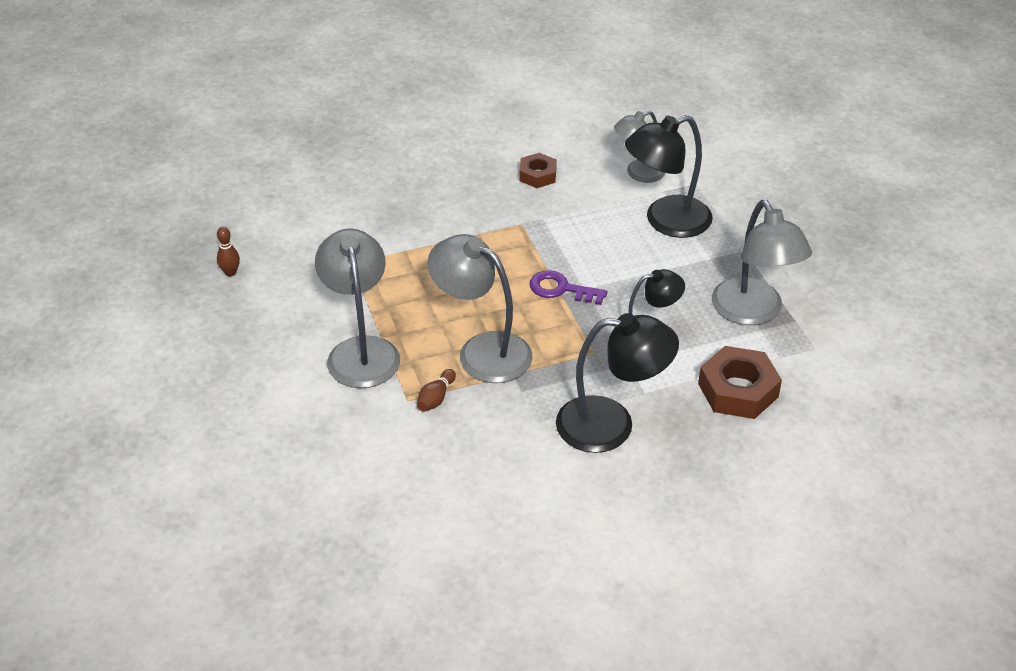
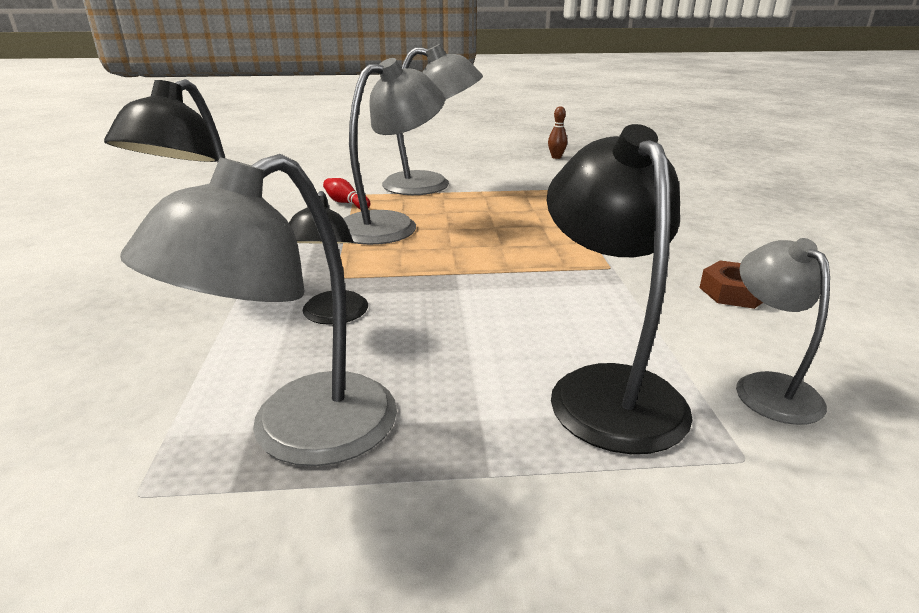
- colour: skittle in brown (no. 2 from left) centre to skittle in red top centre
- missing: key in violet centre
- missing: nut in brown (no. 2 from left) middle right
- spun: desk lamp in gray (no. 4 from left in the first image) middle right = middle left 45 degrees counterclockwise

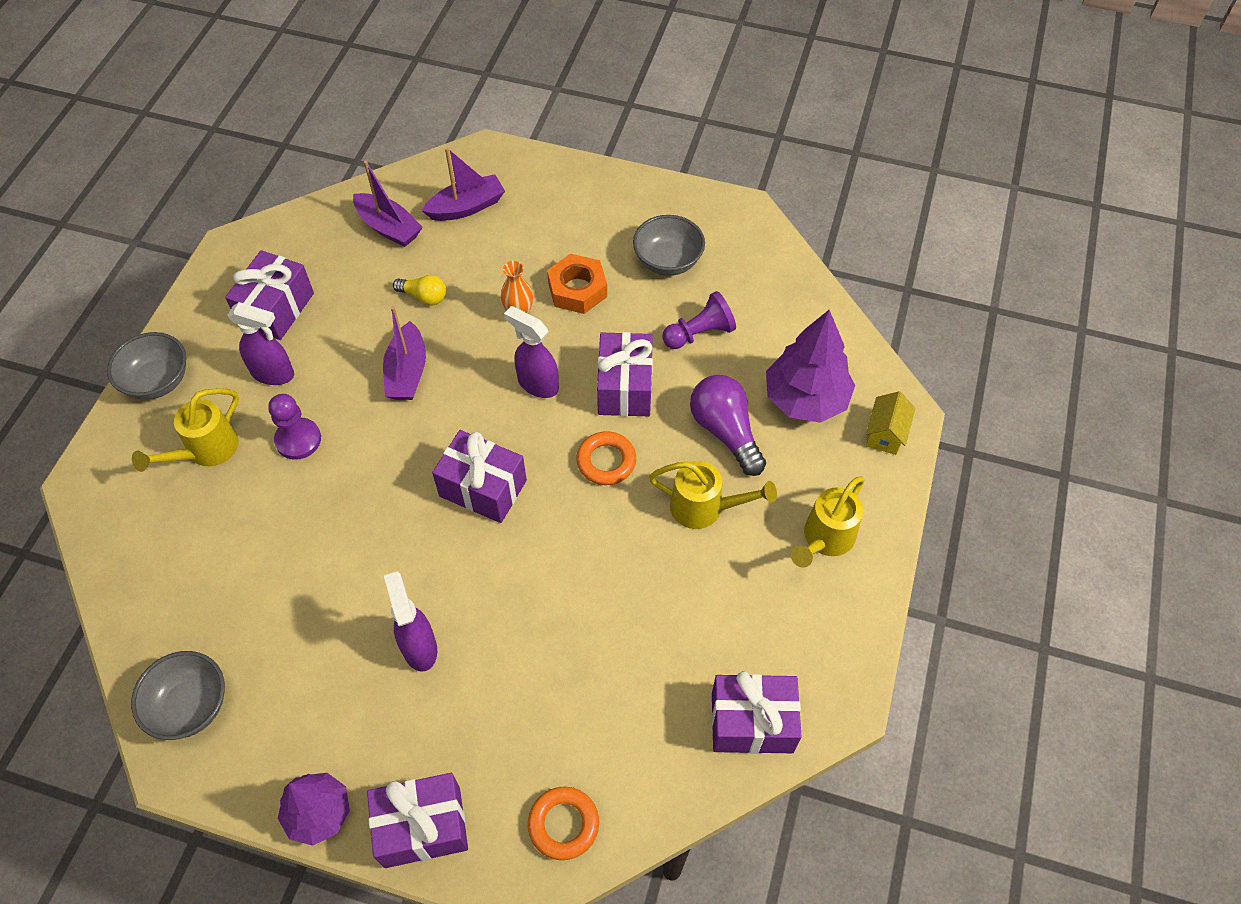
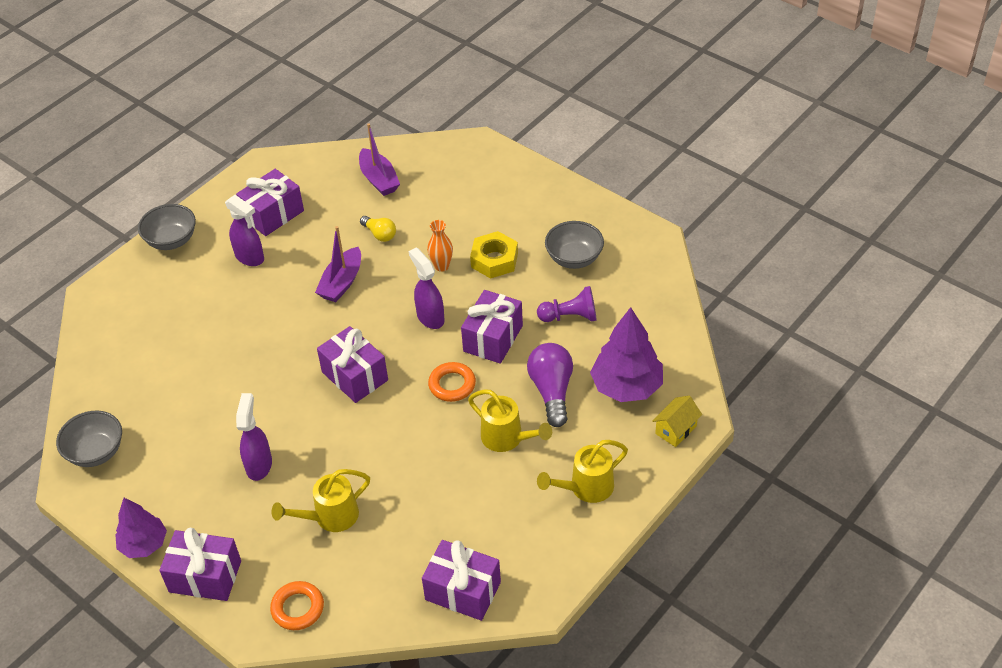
- relocated: watering can in yellow (no. 1 from left) middle left to bottom left
- missing: pawn in violet (no. 1 from left) middle left
- missing: boat in violet (no. 3 from left) top centre
- colour: nut in orange-coloured top centre to nut in yellow centre

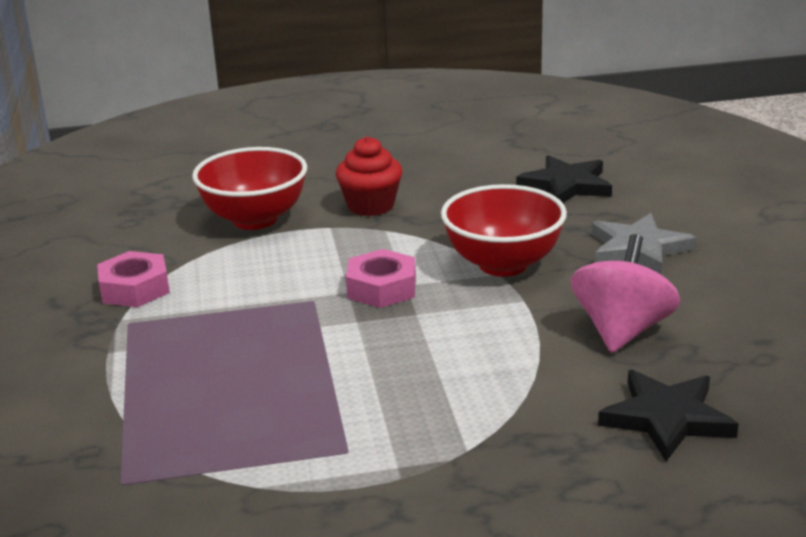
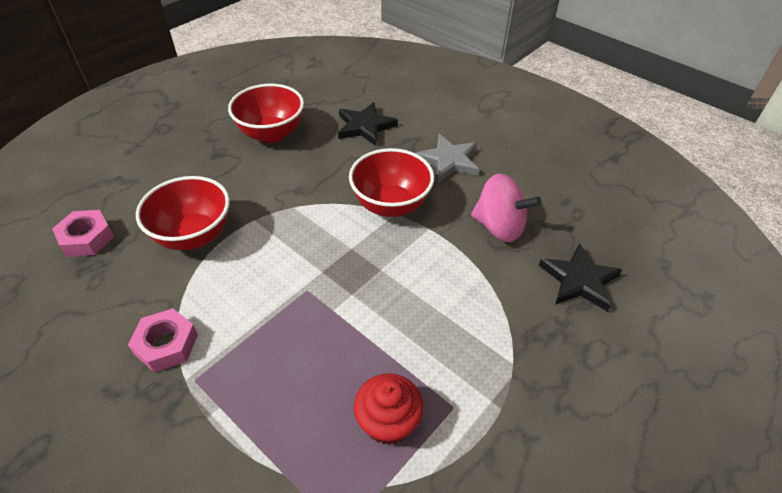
- relocated: fairy cake in red top centre to bottom centre
- relocated: nut in rose-pink (no. 2 from left in the first image) centre to nut in rose-pink (no. 1 from left) middle left
- spun: spinning top in rose-pink middle right = centre 135 degrees clockwise
- appeared: bowl in red (no. 2 from left) top centre

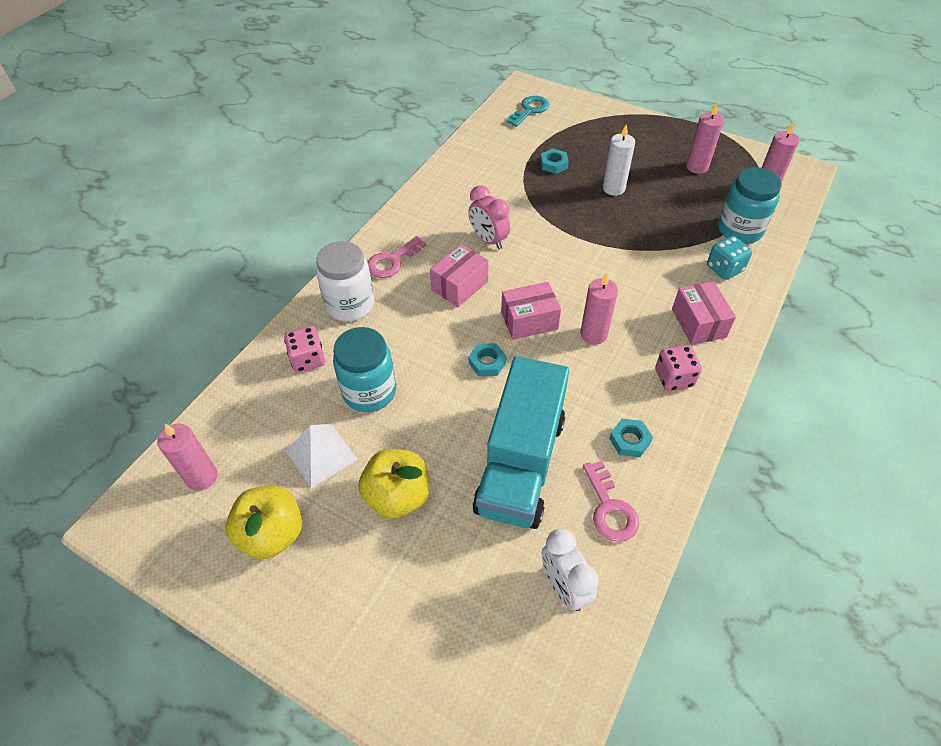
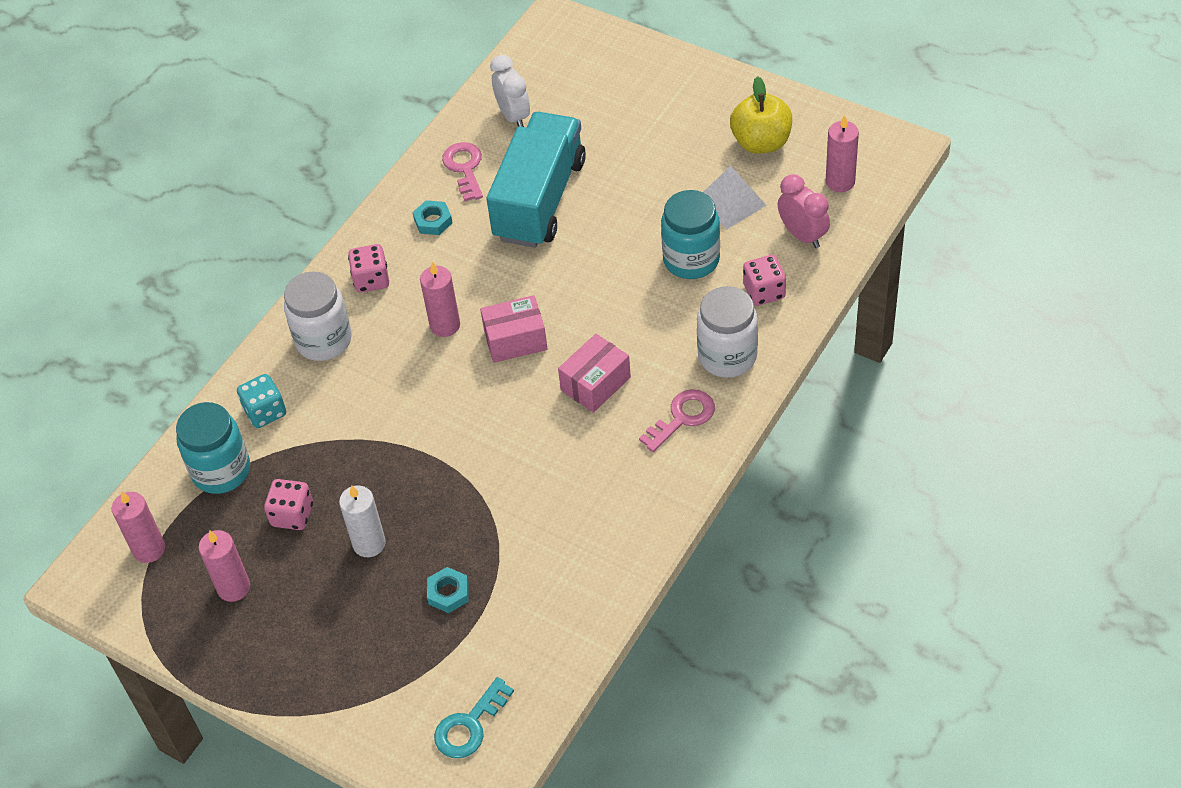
- missing: toy apple in yellow (no. 2 from left) centre
- relocated: bedside clock in rose-pink top centre to top right
- missing: nut in aqua (no. 1 from left) centre
- exchanged: box in rose-pink (no. 3 from left) middle right to jar in pure white (no. 1 from left) middle left
- appeared: dice in rose-pink (no. 1 from left) middle left

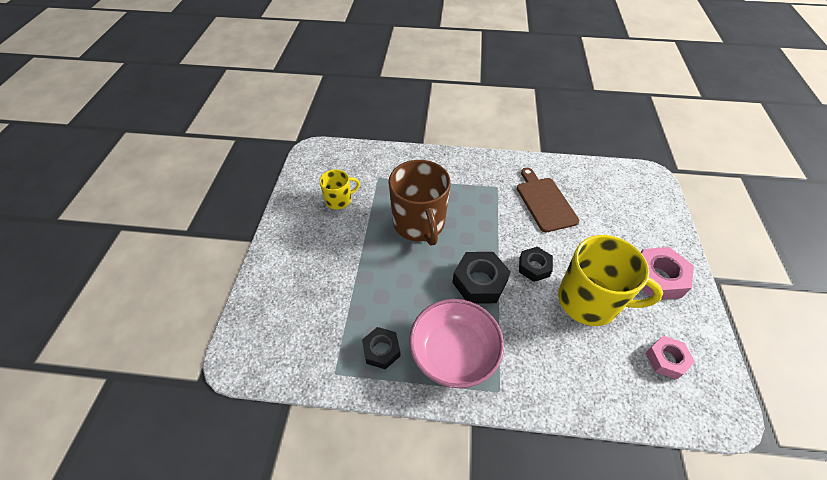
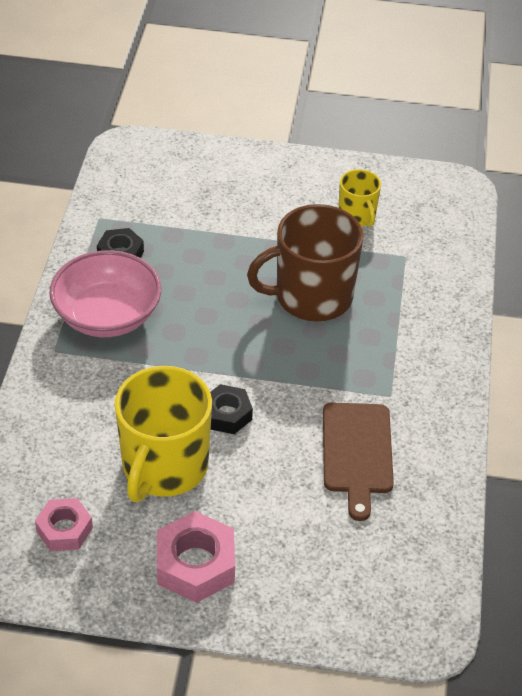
- missing: nut in ebony (no. 2 from left) centre
- spun: cutting board in brown centre = middle right 105 degrees clockwise

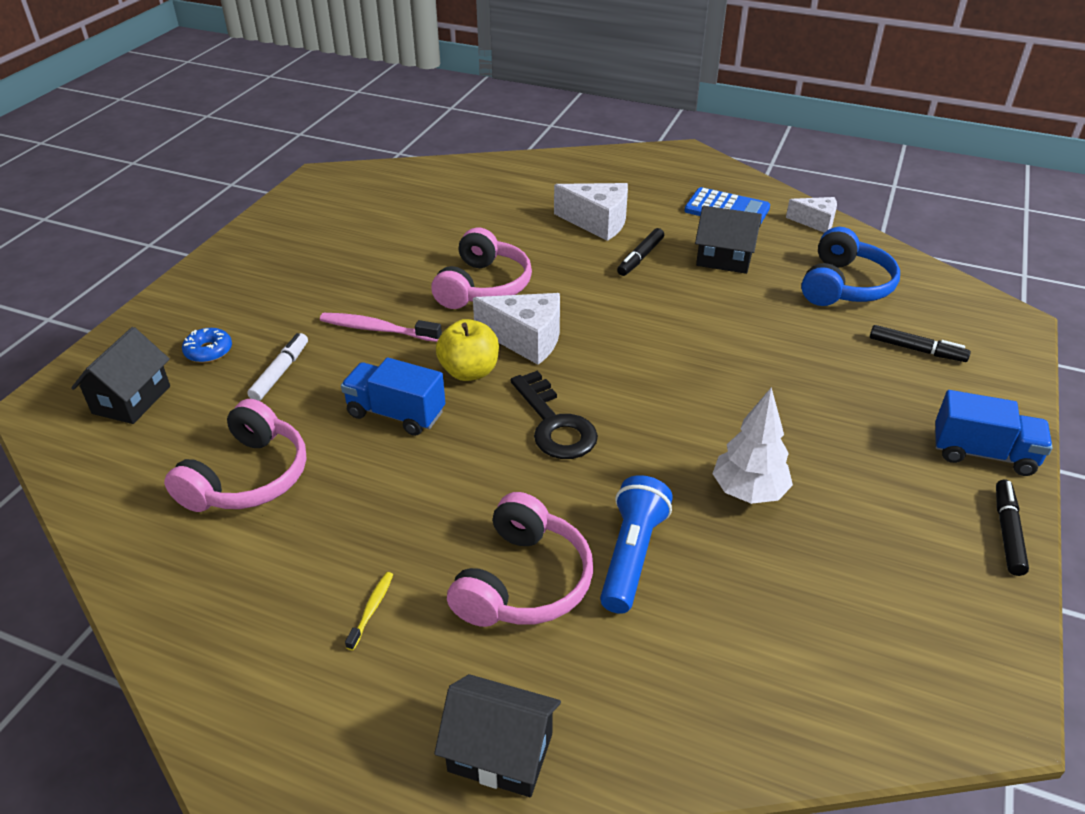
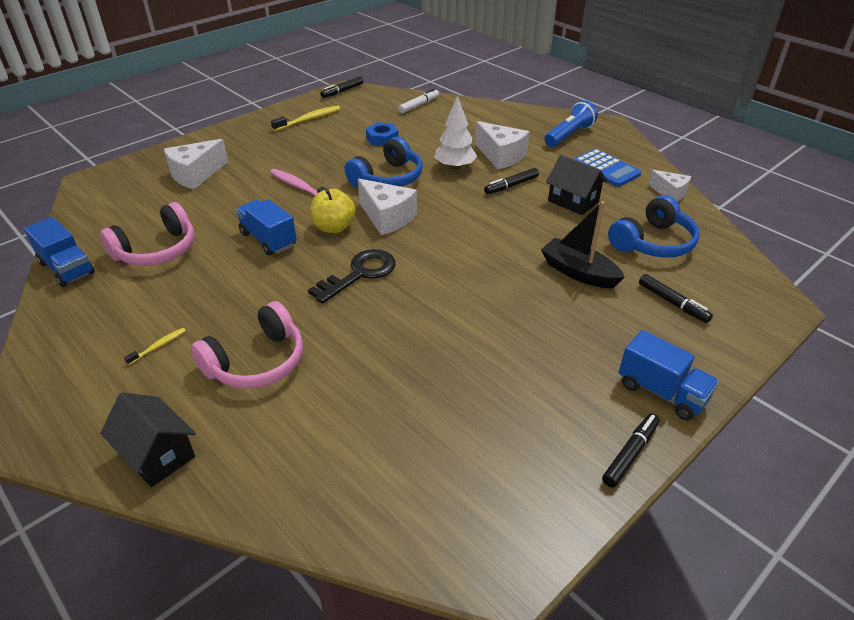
- missing: house in ebony (no. 1 from left) middle left
- exchanged: donut in blue middle left to cheese in pure white (no. 1 from left) top left
- relocated: marker in pure white middle left to top centre
- colour: headphones in rose-pink (no. 2 from left) top centre to headphones in blue (no. 1 from left) top centre
- spun: key in ebony centre = centre 135 degrees counterclockwise
- relocated: torch in blue bottom centre to top right
- relocated: fir tree in pure white middle right to top centre
- appeared: toy truck in blue (no. 1 from left) middle left
- appeared: dental brush in yellow (no. 2 from left) top centre
- appeared: marker in ebony (no. 1 from left) top centre
- appeared: nut in blue top centre
- appeared: boat in ebony middle right

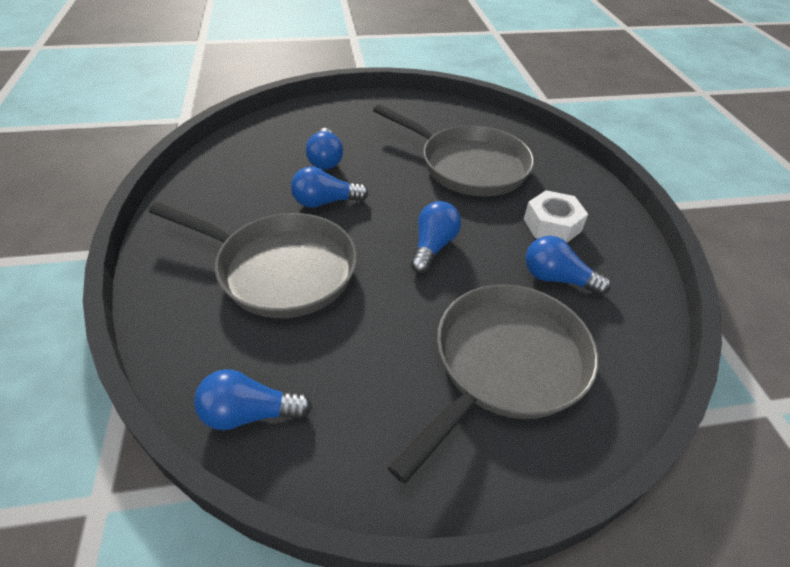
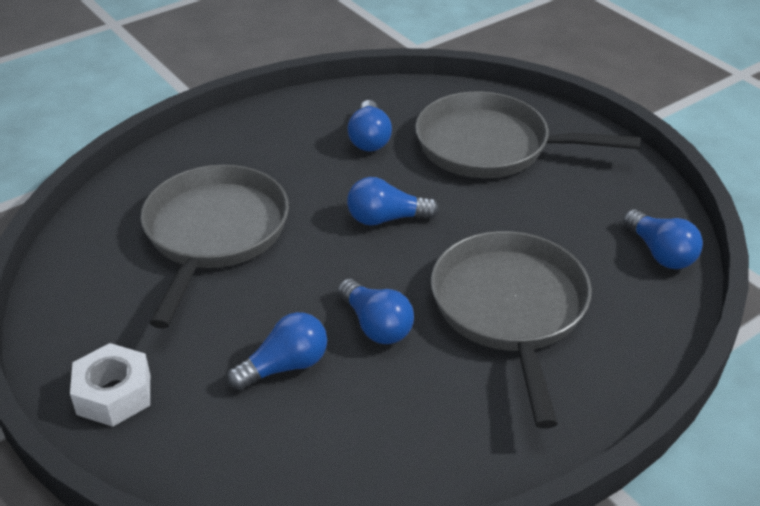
- relocated: nut in pure white middle right to bottom left

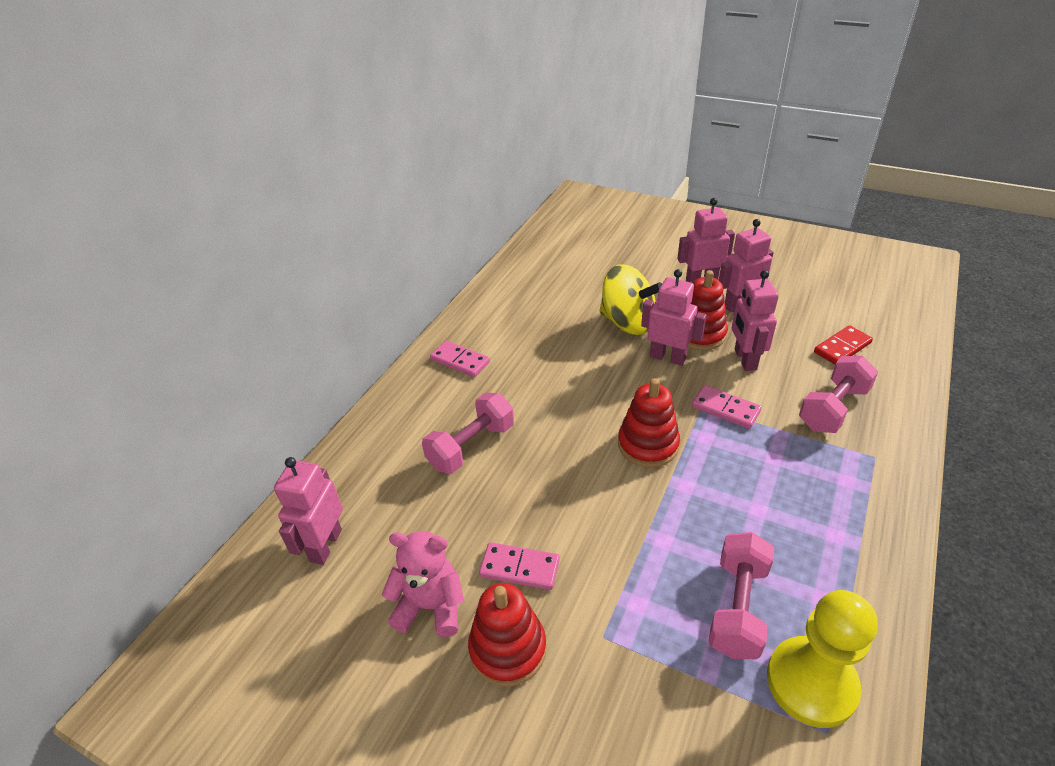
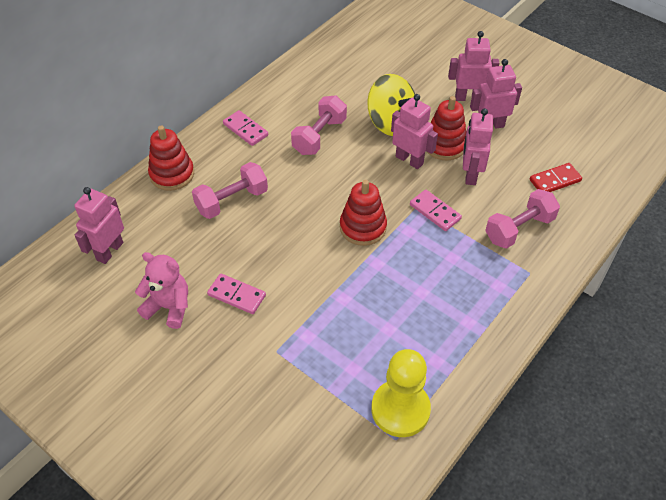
- relocated: ring stacker in red (no. 1 from left) bottom centre to top left
- relocated: dumbbell in rose-pink (no. 2 from left) bottom right to top centre

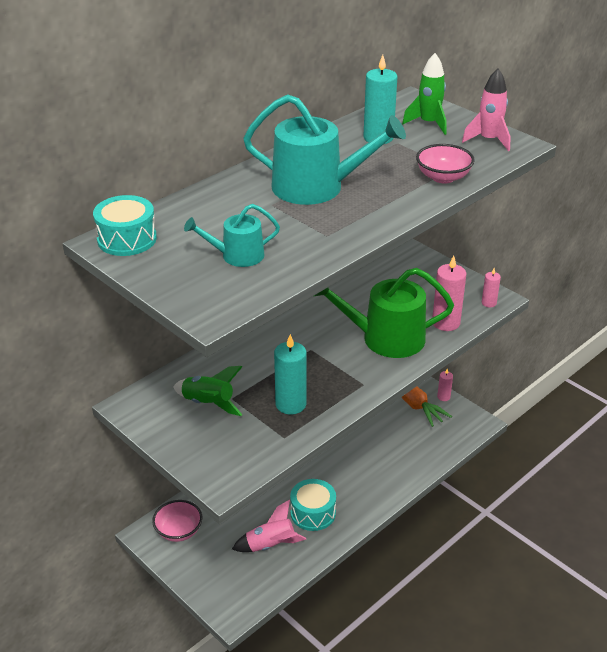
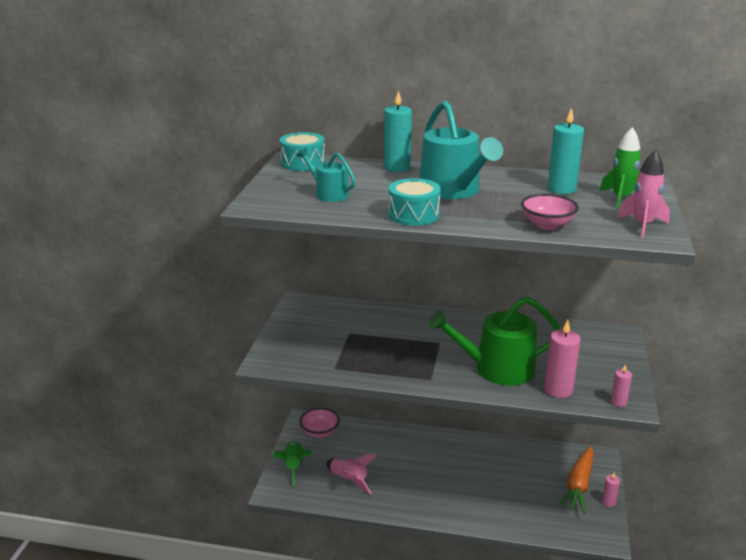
- relocated: rocket in emerald (no. 1 from left) centre to bottom centre
- relocated: pillar candle in aqua (no. 1 from left) centre to top centre
- relocated: toy drum in aqua (no. 2 from left) bottom centre to centre
- spun: watering can in emerald centre = centre 60 degrees counterclockwise

